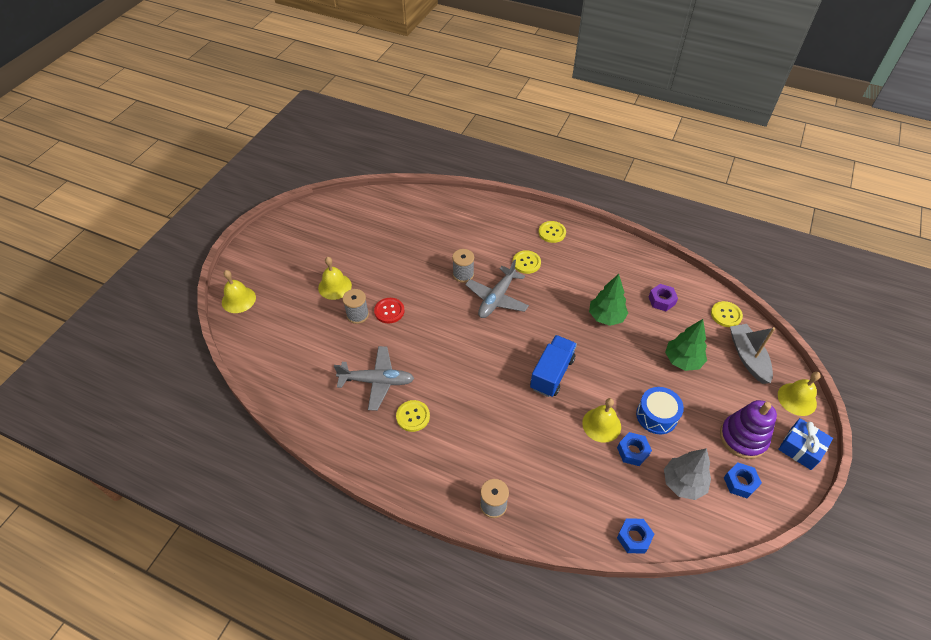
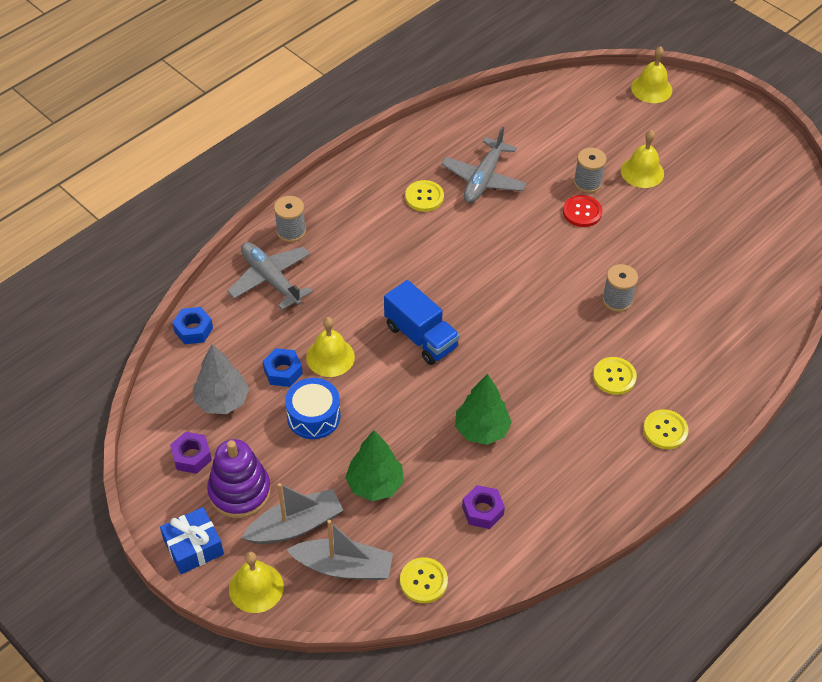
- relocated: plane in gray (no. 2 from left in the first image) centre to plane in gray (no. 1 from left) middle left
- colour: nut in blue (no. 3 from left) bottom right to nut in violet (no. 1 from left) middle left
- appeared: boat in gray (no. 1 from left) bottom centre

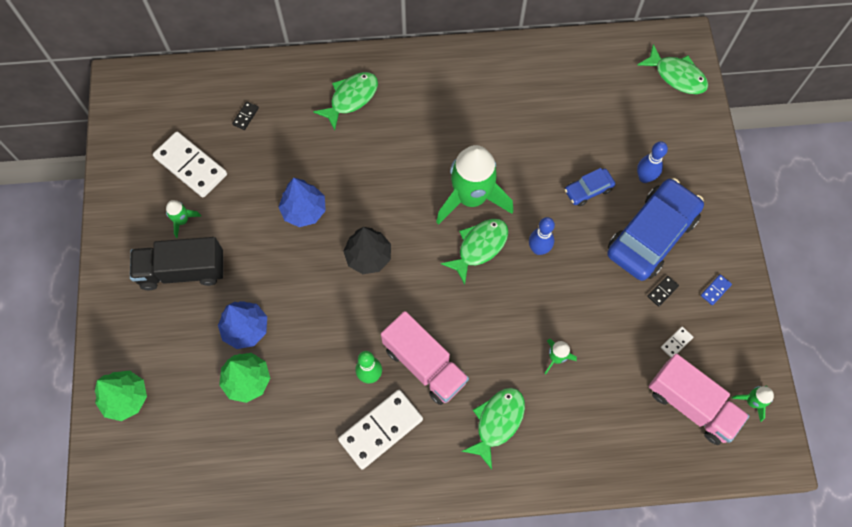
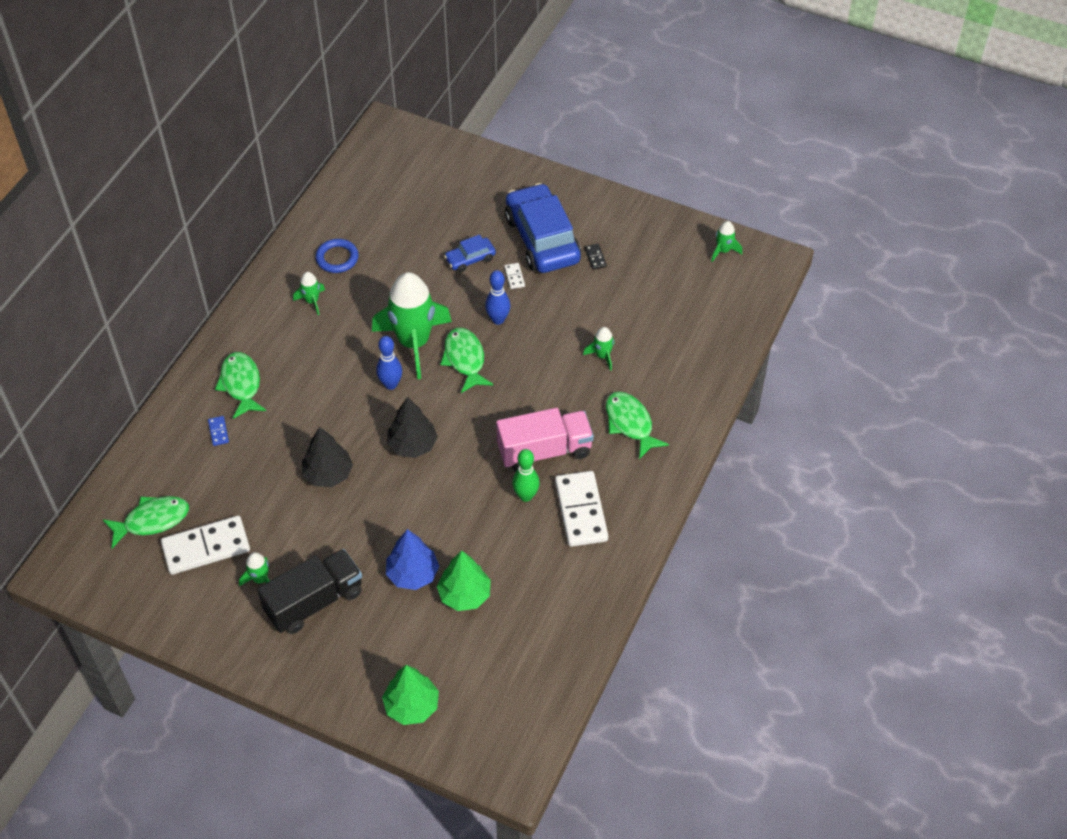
- spun: toy truck in ebony middle left = bottom left 150 degrees counterclockwise
- missing: domino tile in ebony (no. 1 from left) top left
- colour: fir tree in blue (no. 2 from left) centre to fir tree in ebony (no. 1 from left) middle left
- spun: toy car in blue (no. 1 from left) middle right = top centre 60 degrees clockwise
- relocated: fish in emerald (no. 4 from left in the first image) top right to fish in emerald (no. 1 from left) middle left
- relocated: skittle in blue (no. 2 from left in the first image) top right to skittle in blue (no. 1 from left) centre
- missing: toy truck in rose-pink (no. 2 from left) bottom right
- relocated: domino tile in pure white (no. 3 from left in the first image) middle right to domino tile in pure white (no. 2 from left) top centre
- relocated: domino tile in blue middle right to middle left
- appeared: rocket in emerald (no. 2 from left) middle left
- appeared: torus in blue top left

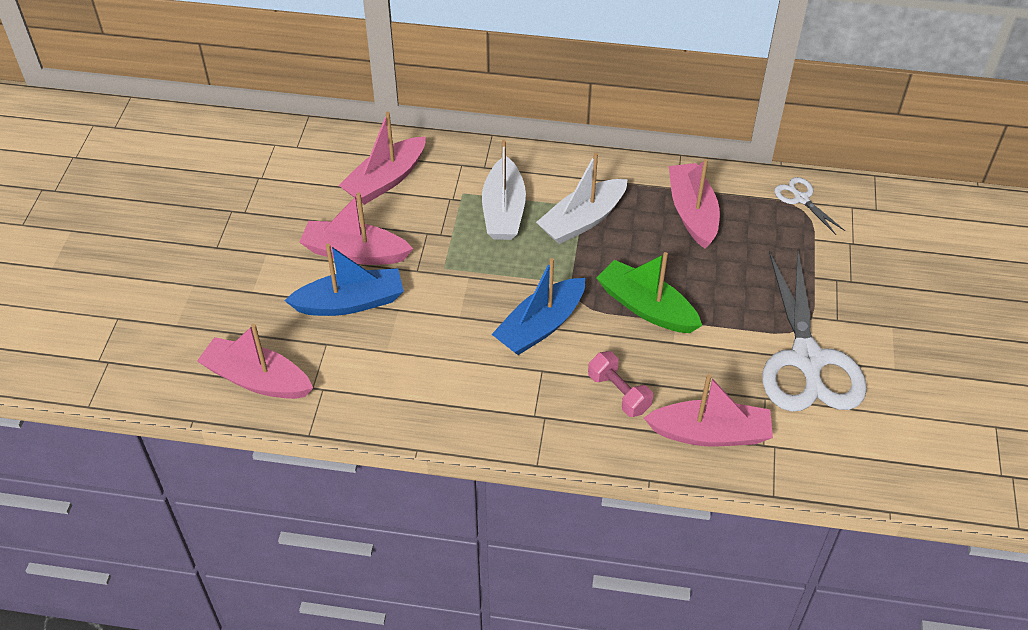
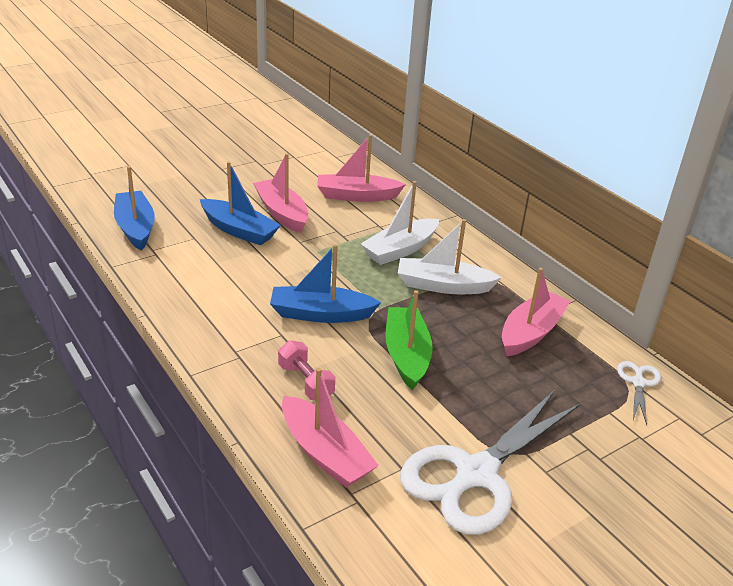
- colour: boat in rose-pink (no. 1 from left) middle left to boat in blue (no. 1 from left) middle left
- spun: dumbbell in rose-pink centre = centre 45 degrees counterclockwise

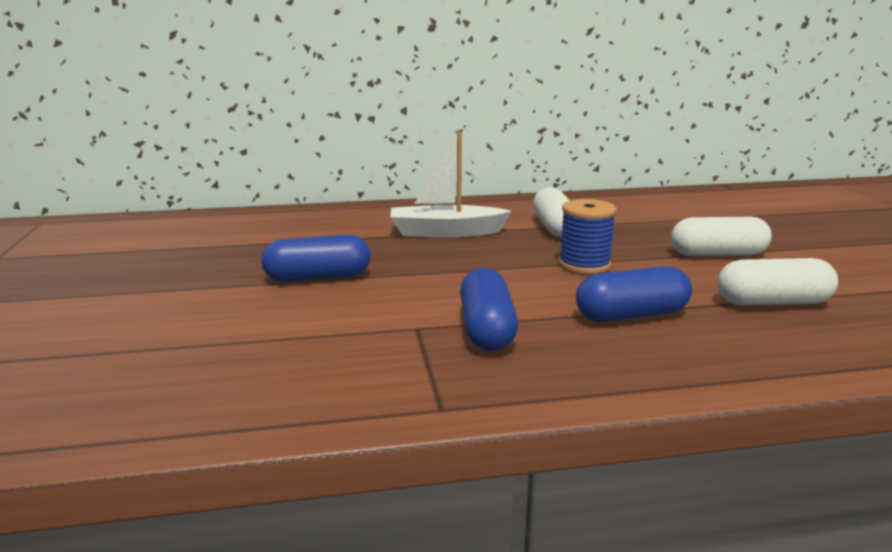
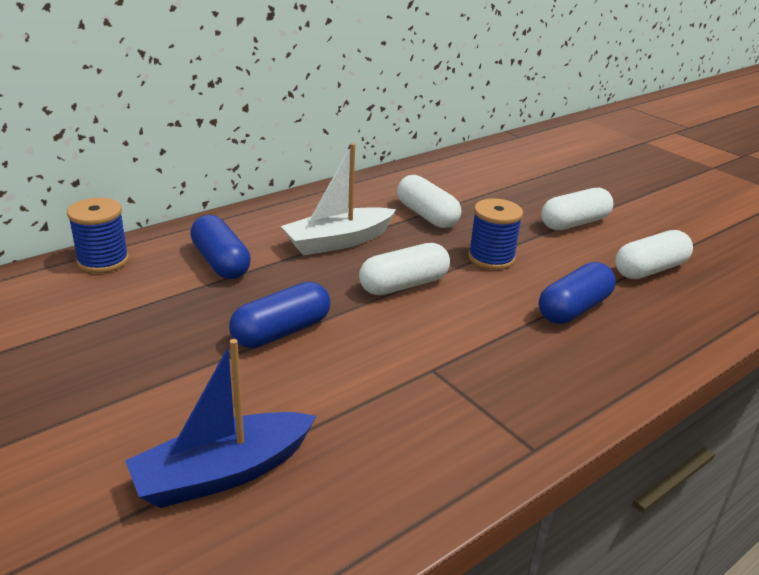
- relocated: pill shape in blue (no. 2 from left in the first image) centre to pill shape in blue (no. 1 from left) middle left
- appeared: bobbin in blue (no. 1 from left) middle left
- appeared: boat in blue bottom left
- appeared: pill shape in pure white (no. 1 from left) centre

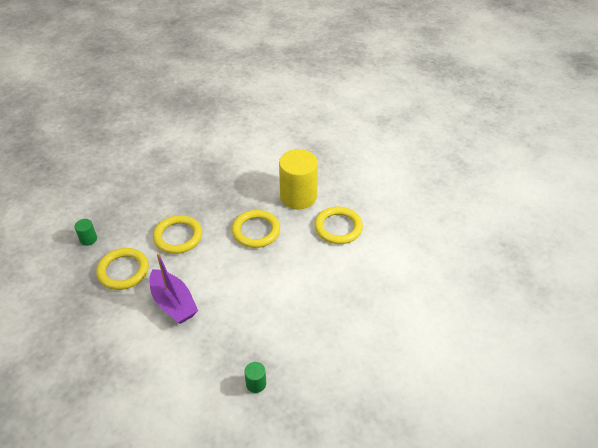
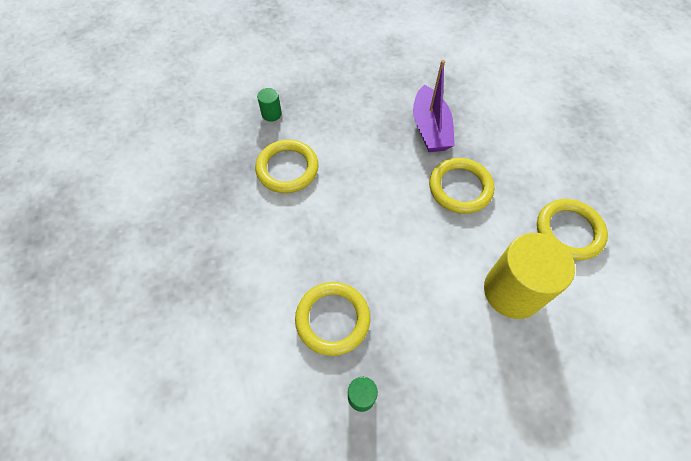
- relocated: boat in violet middle left to top centre
- relocated: torus in yellow (no. 2 from left) middle left to bottom centre
- relocated: cylinder shape in yellow centre to middle right

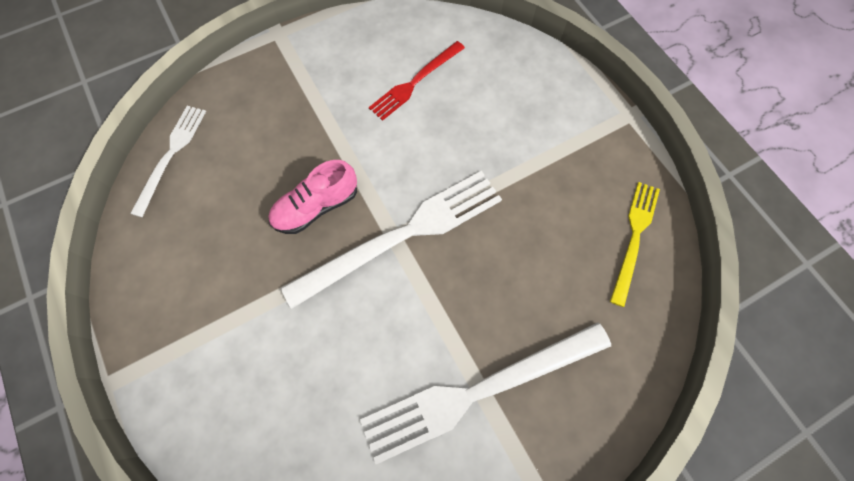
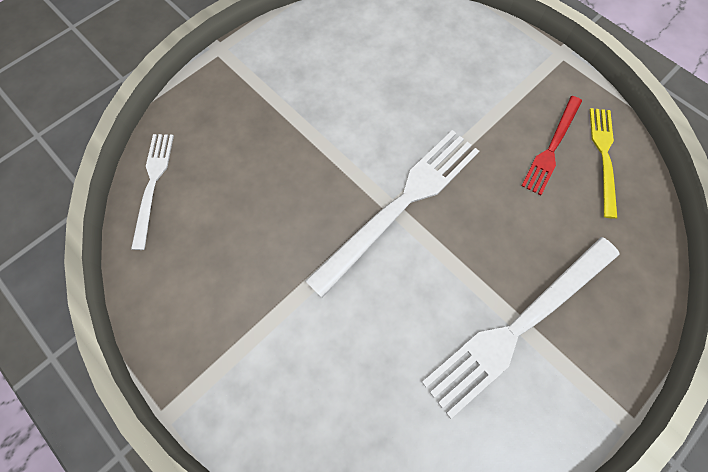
- missing: sneaker in rose-pink centre
- relocated: fork in red top centre to top right

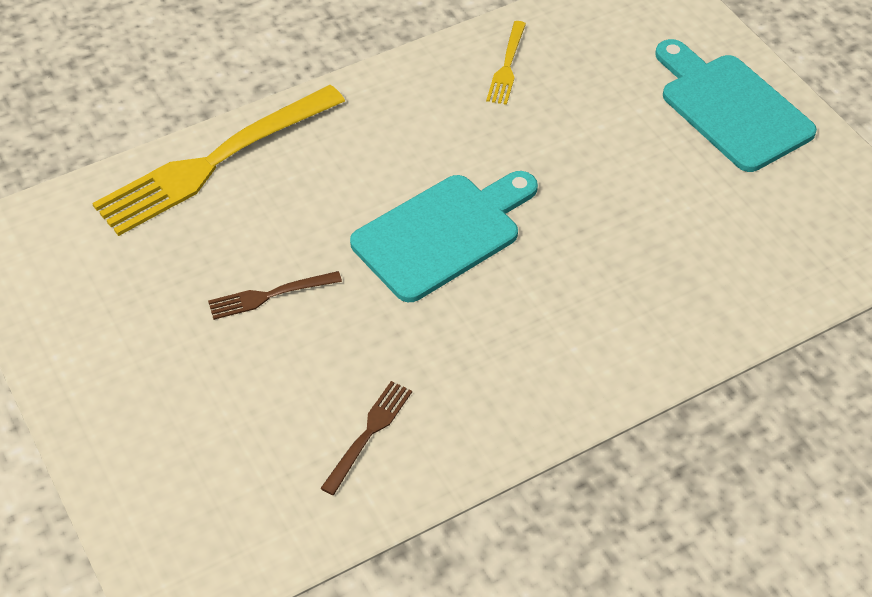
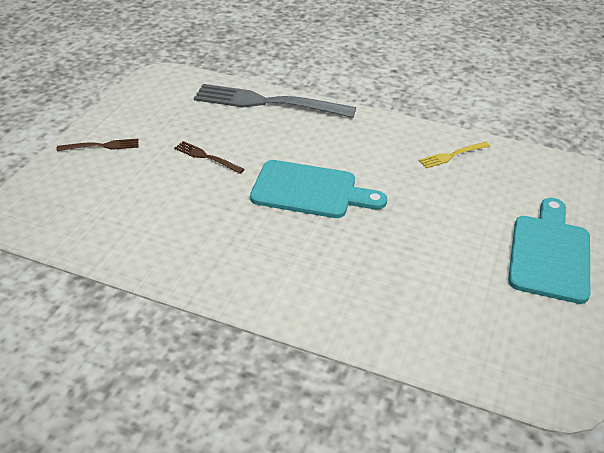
- colour: fork in yellow (no. 1 from left) top left to fork in gray top centre
- relocated: fork in brown (no. 2 from left in the first image) bottom centre to fork in brown (no. 1 from left) top left

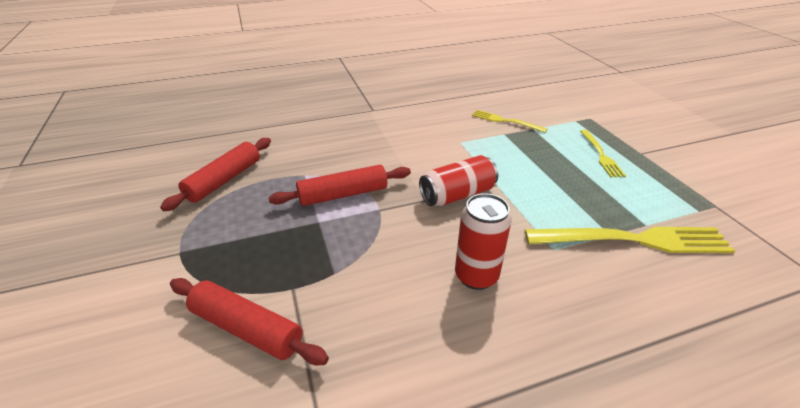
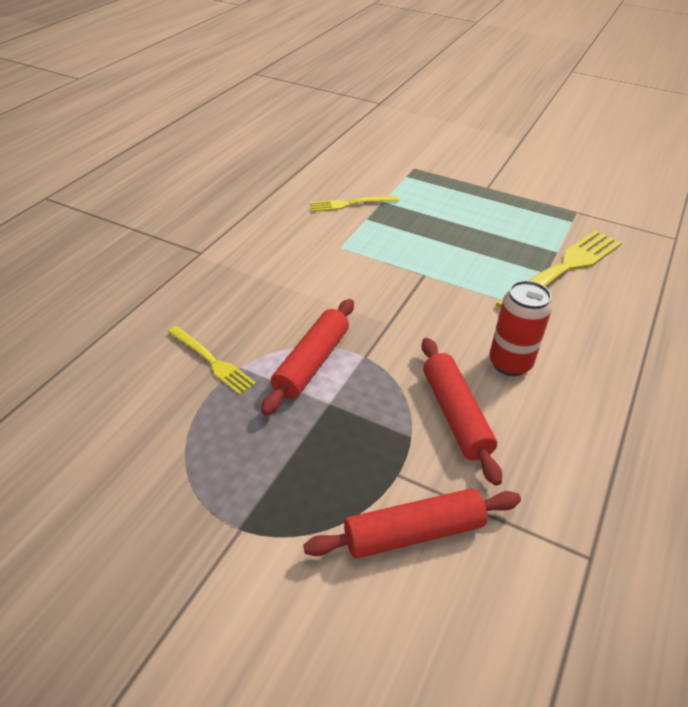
- relocated: rolling pin in red (no. 1 from left in the first image) middle left to rolling pin in red (no. 3 from left) middle right
- missing: tin in red (no. 1 from left) centre
- relocated: fork in yellow (no. 2 from left in the first image) middle right to fork in yellow (no. 1 from left) middle left

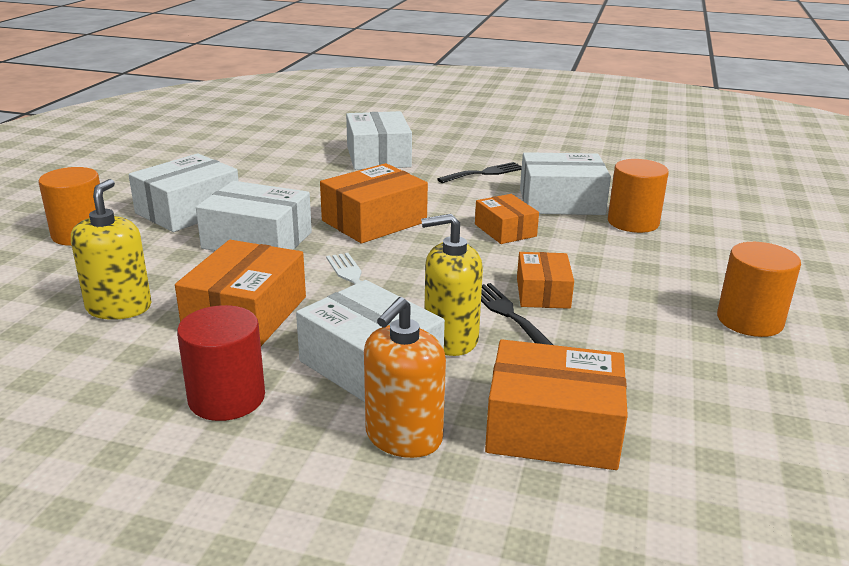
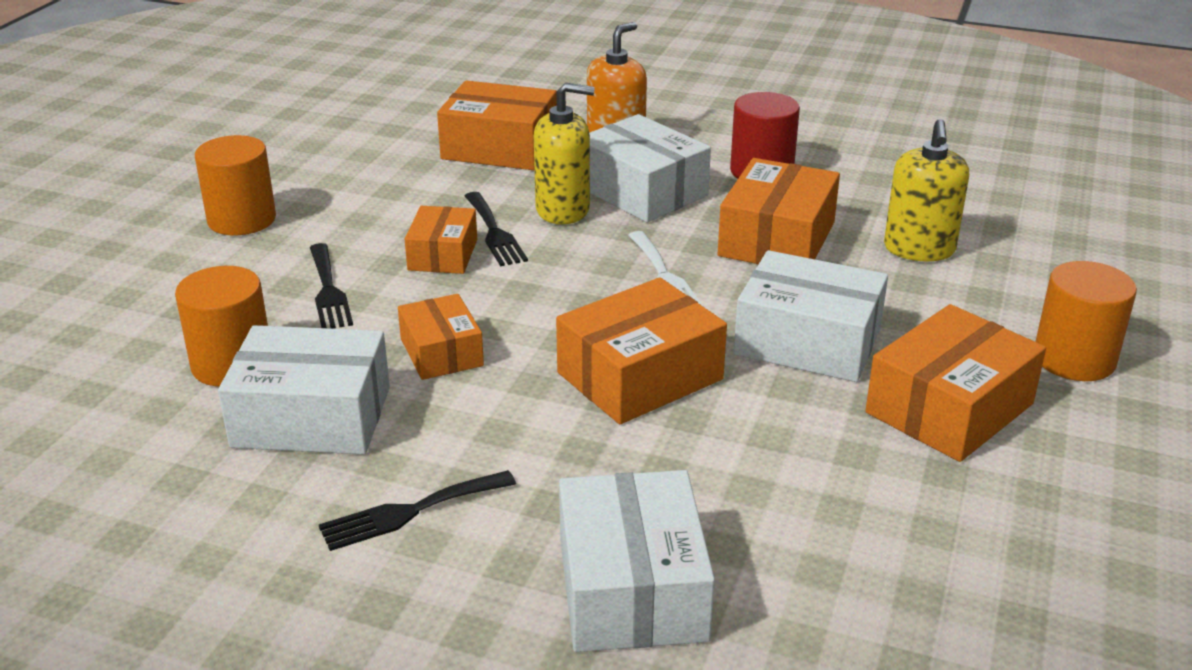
- colour: box in pure white (no. 1 from left) middle left to box in orange-coloured (no. 6 from left) middle right
- appeared: fork in ebony (no. 1 from left) middle left

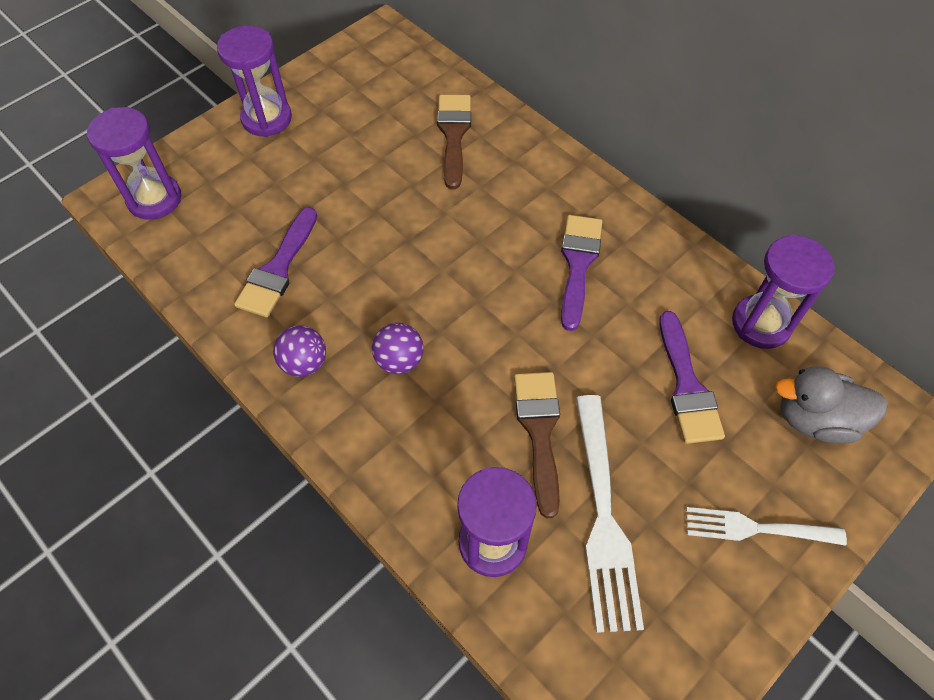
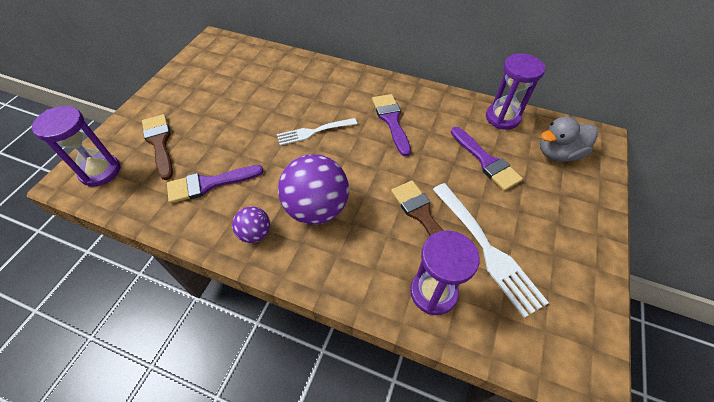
- missing: hourglass in violet (no. 2 from left) top left
- spun: paintbrush in violet (no. 1 from left) middle left = middle left 75 degrees clockwise
- size: play ball in violet (no. 2 from left) centre = centre x1.94
- relocated: paintbrush in brown (no. 1 from left) top centre to middle left
- relocated: fork in pure white (no. 2 from left in the first image) bottom right to fork in pure white (no. 1 from left) top centre

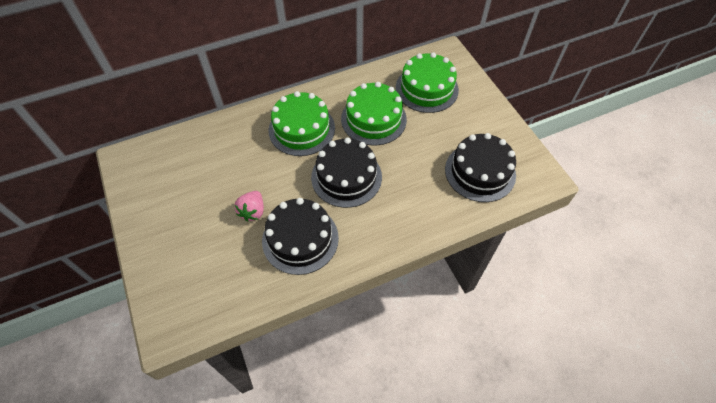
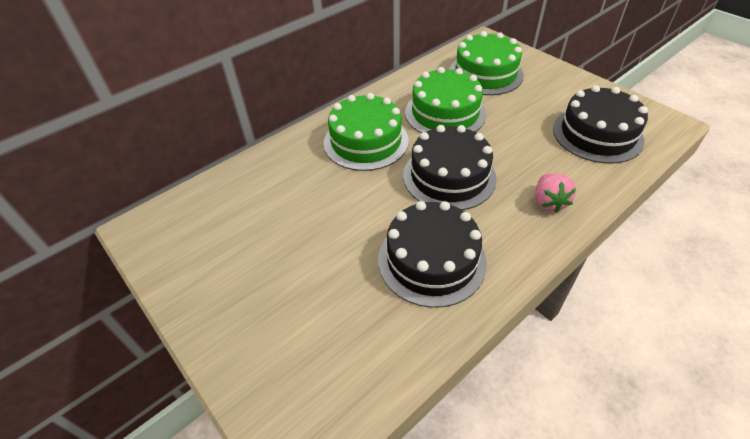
- relocated: strawberry in rose-pink centre to middle right

